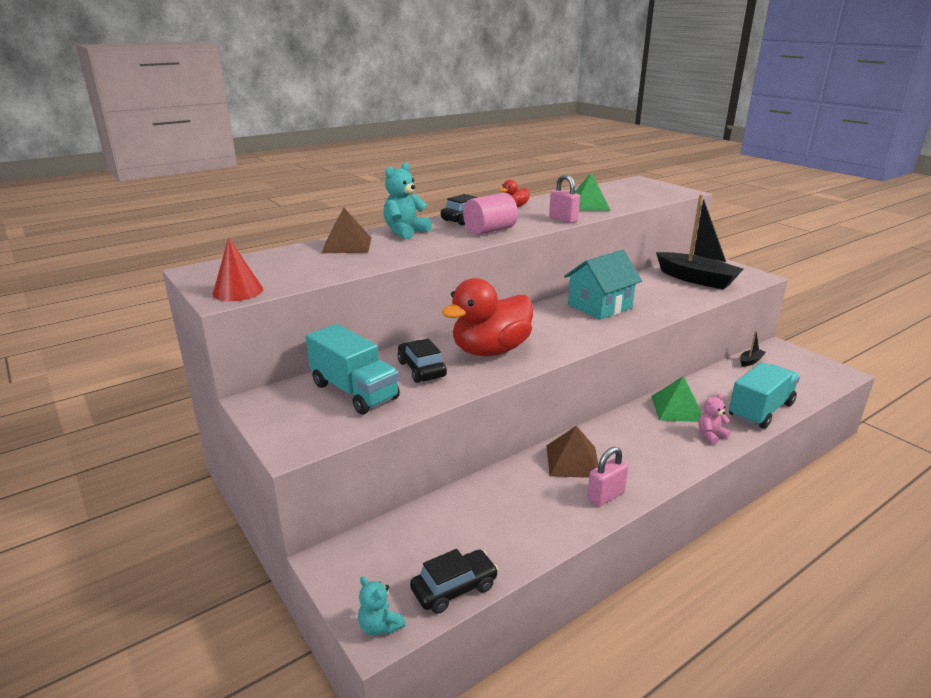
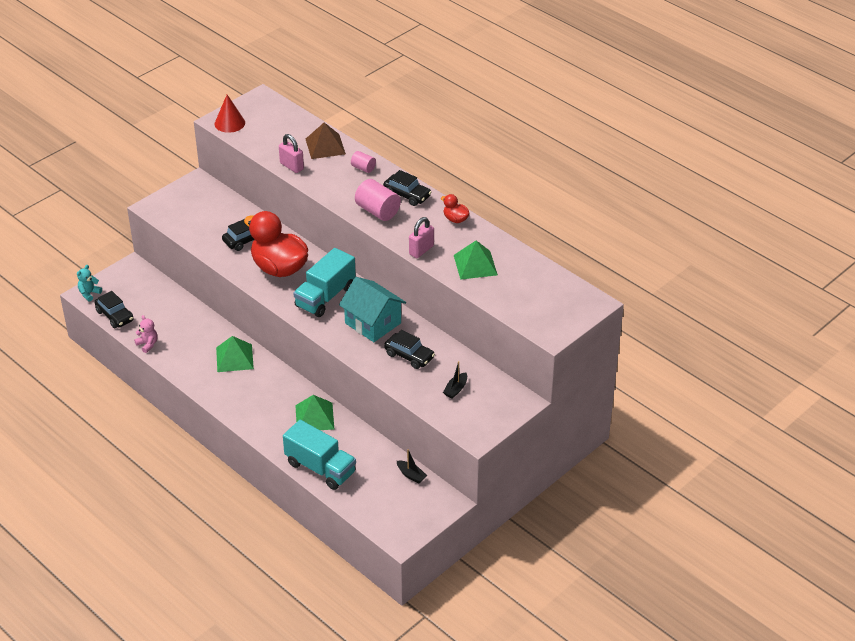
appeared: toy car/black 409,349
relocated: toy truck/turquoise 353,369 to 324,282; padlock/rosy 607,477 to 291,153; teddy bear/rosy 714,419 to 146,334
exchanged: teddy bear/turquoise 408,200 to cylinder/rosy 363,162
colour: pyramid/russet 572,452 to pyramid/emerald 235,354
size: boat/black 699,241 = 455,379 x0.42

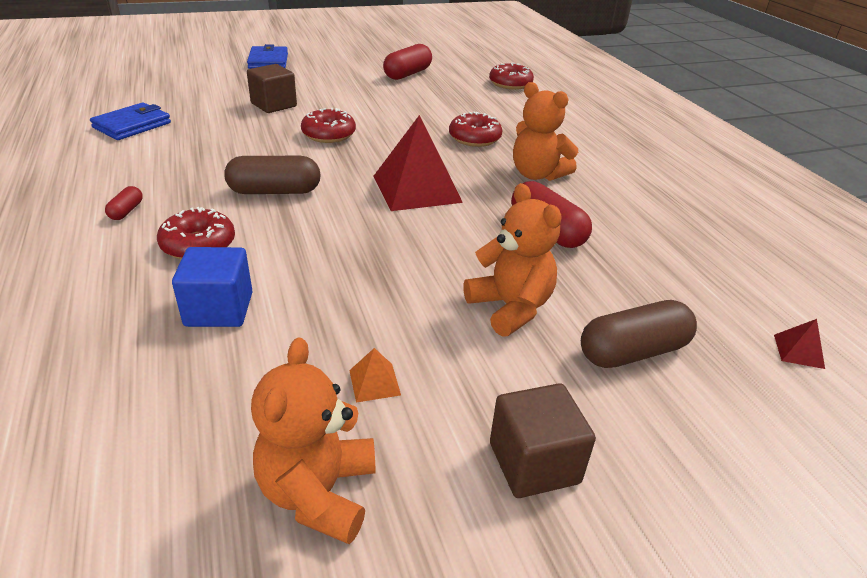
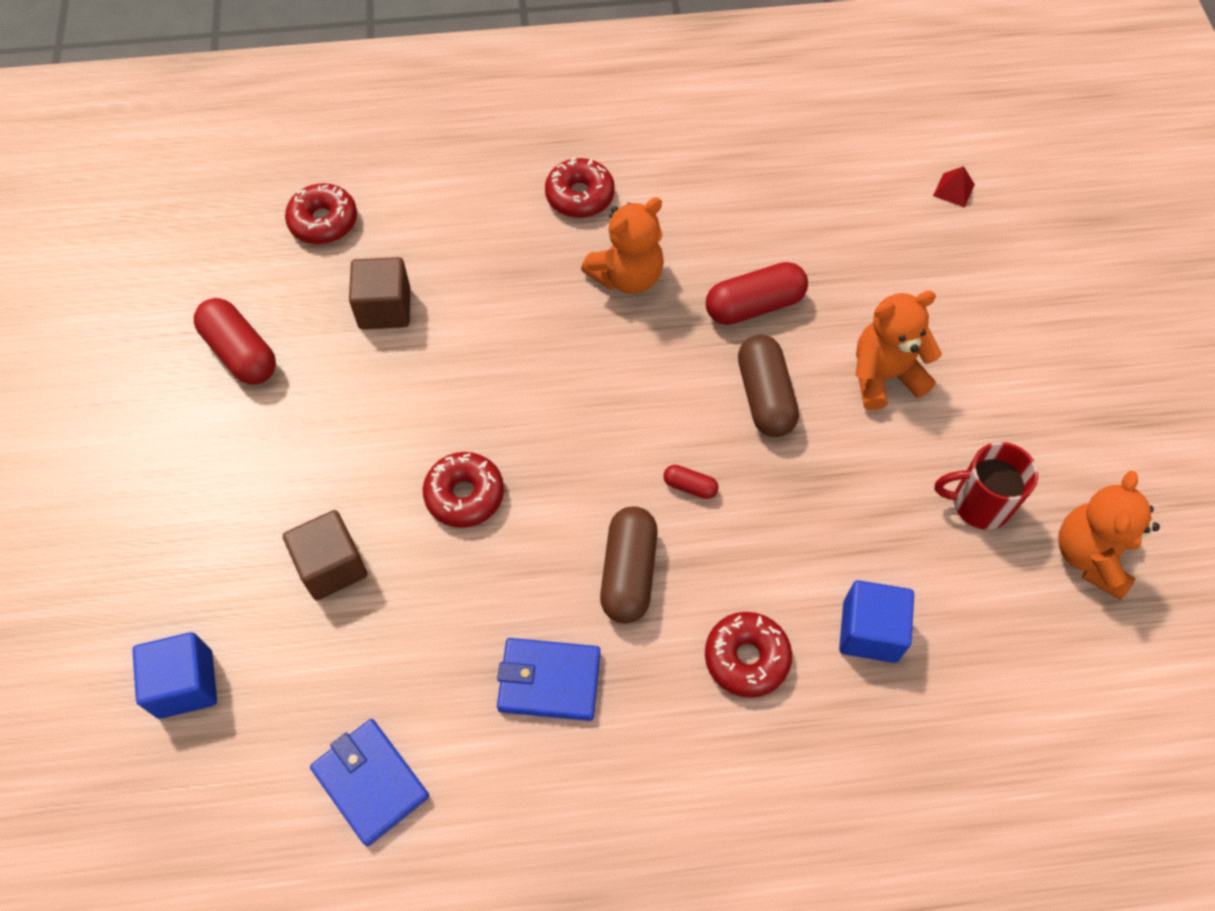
missing: pyramid/scarlet 418,163
appeared: solid cube/royal blue 174,675
relocated: pill shape/scarlet 124,203 to 691,482; wallet/royal blue 267,56 to 548,679; glazed donut/scarlet 476,129 to 580,188; solid cube/russet 543,440 to 380,293; pill shape/russet 639,334 to 768,386
exchanged: pyramid/orange-coloured 375,375 to mug/scarlet 986,486
spun: teddy bear/orange-coloured 313,440 = 1109,535 90 degrees clockwise

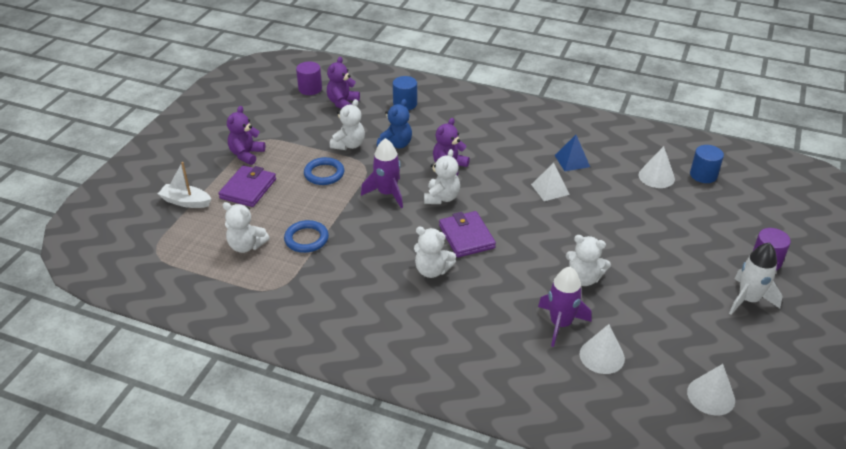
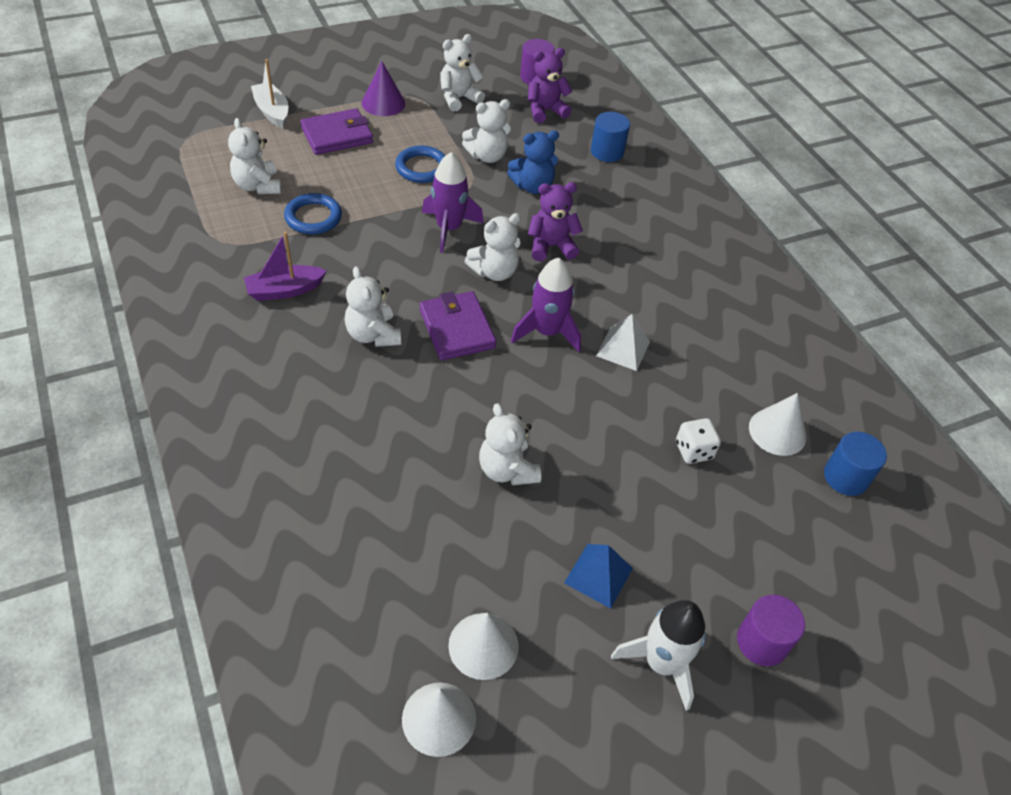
appeared: boat/purple 285,266; teddy bear/white 462,72; game die/white 698,441
relocated: toy rocket/purple 564,307 to 546,305; pyramid/royal blue 572,153 to 598,576; cone/white 602,349 to 483,646
exchanged: teddy bear/purple 246,135 to cone/purple 383,88
spun: wallet/purple 467,234 = 458,325 45 degrees counterclockwise

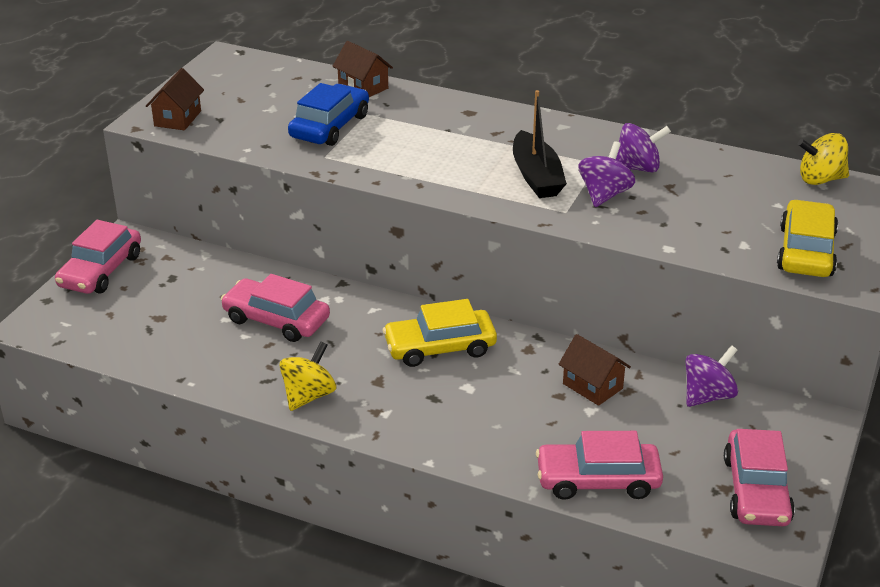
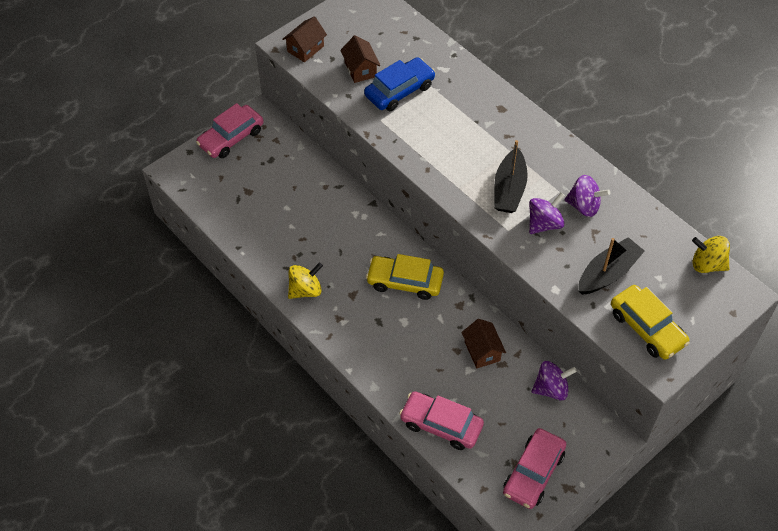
missing: toy car/rosy 275,308
appeared: boat/black 611,266
relocated: toy house/russet 362,69 to 360,59
spun: toy car/golden 807,238 = 650,322 105 degrees clockwise

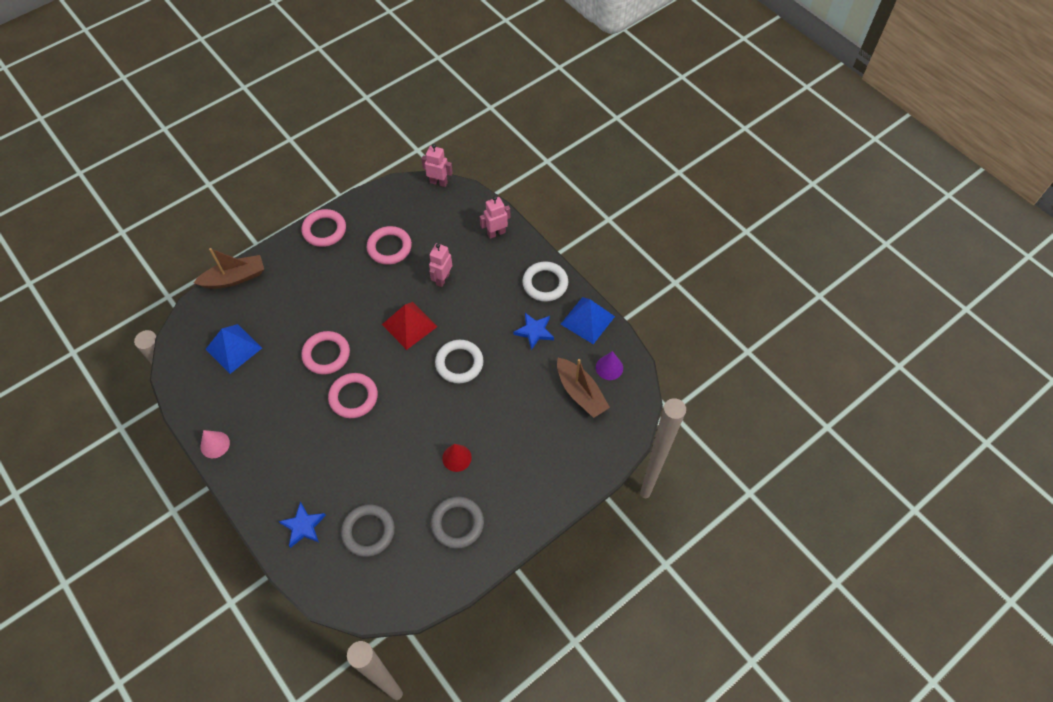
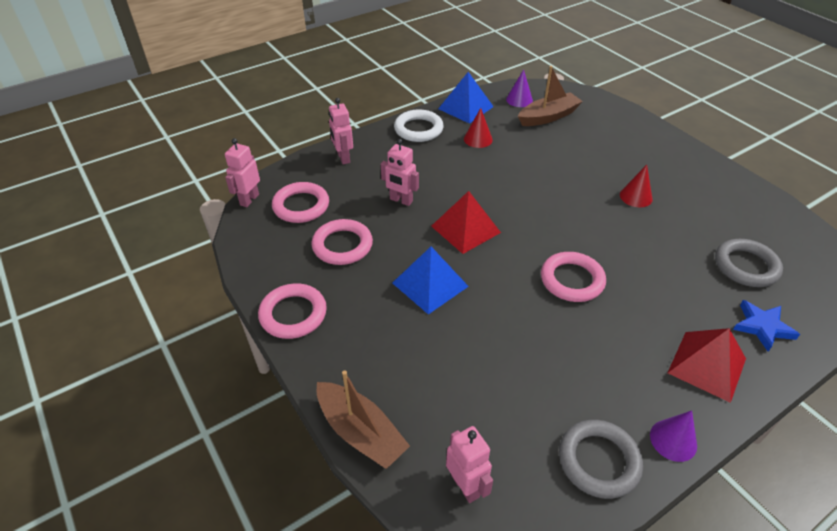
missing: hoop/white 459,362
appeared: toy robot/rosy 469,464; pyramid/scarlet 707,365
relocated: pyramid/royal blue 233,349 to 431,280; hoop/rosy 325,353 to 300,202; hoop/grey 457,523 to 601,459
exchanged: five-pointed star/royal blue 533,331 to cone/scarlet 478,128
colour: cone/rosy 215,444 to cone/purple 673,436
spun: boat/russet 228,268 = 363,419 150 degrees clockwise

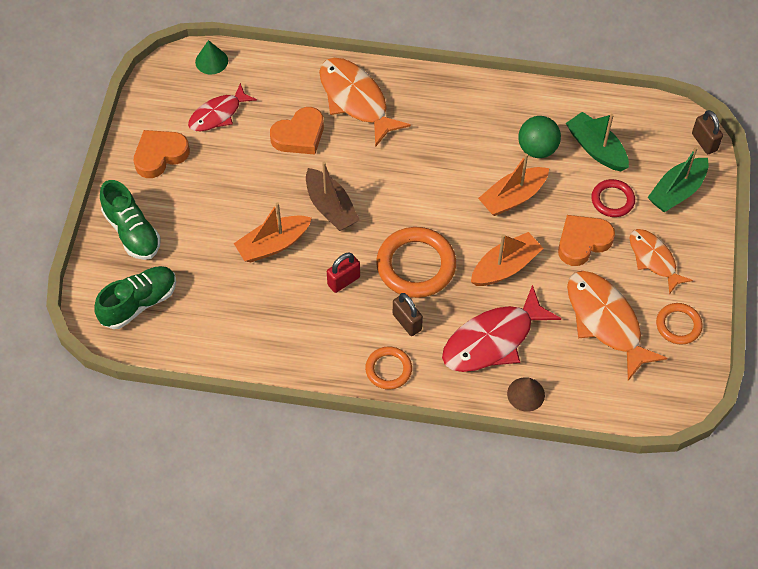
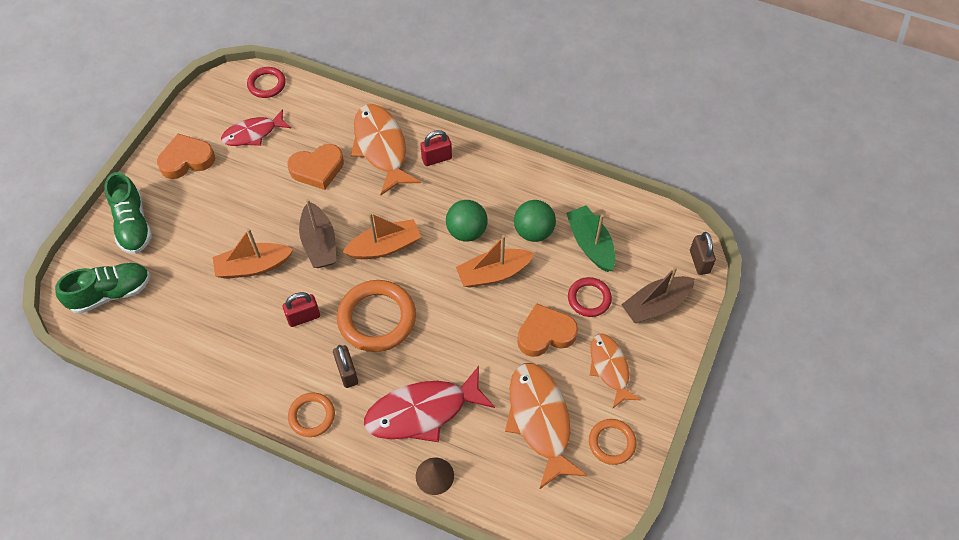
appeared: padlock/scarlet 436,148; ball/emerald 466,221
relocated: boat/orange-coloured 507,259 to 382,236
exchanged: cone/emerald 211,57 to hoop/scarlet 266,82
colour: boat/emerald 678,180 to boat/russet 658,294

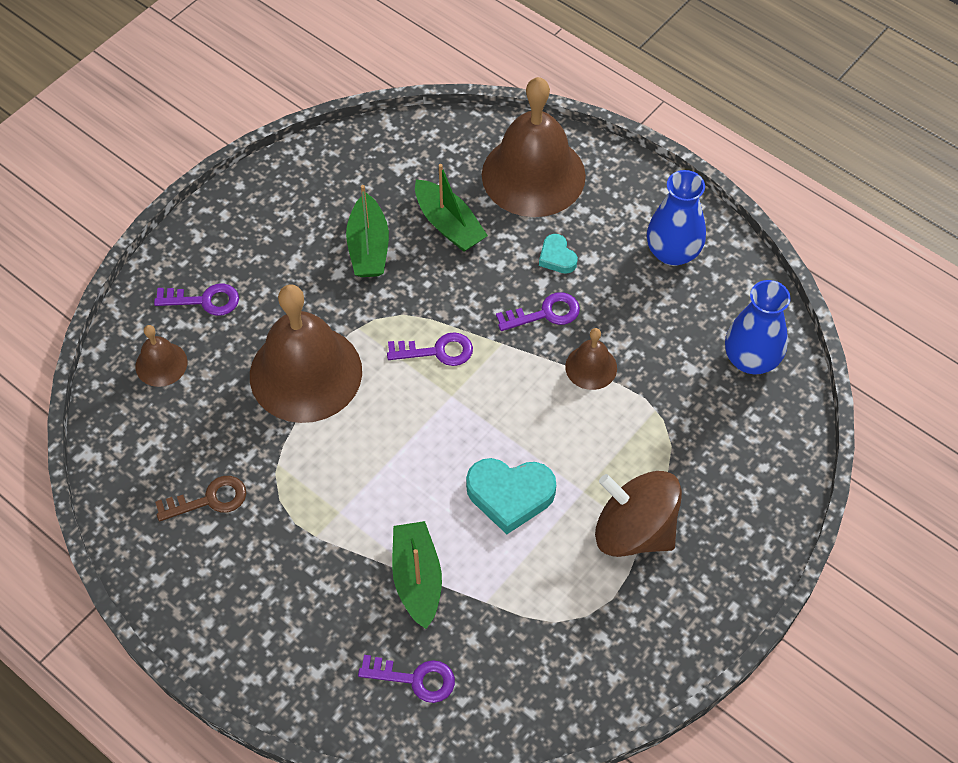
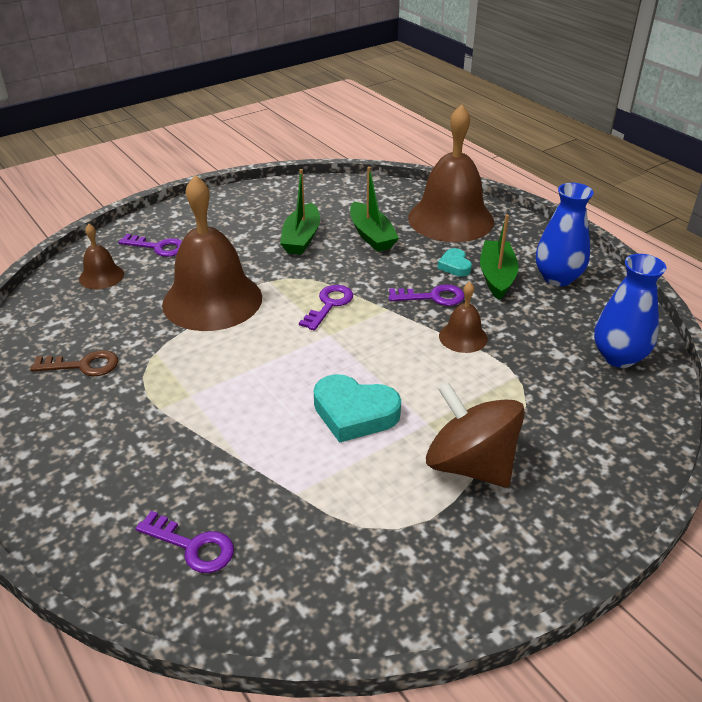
relocated: boat/emerald 417,575 to 499,257
spun: door key/purple 430,349 = 326,308 75 degrees counterclockwise

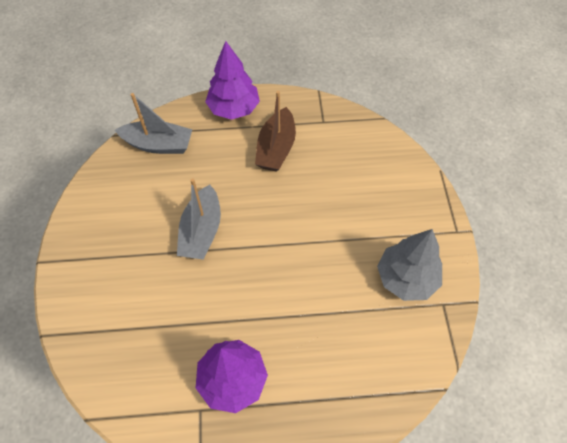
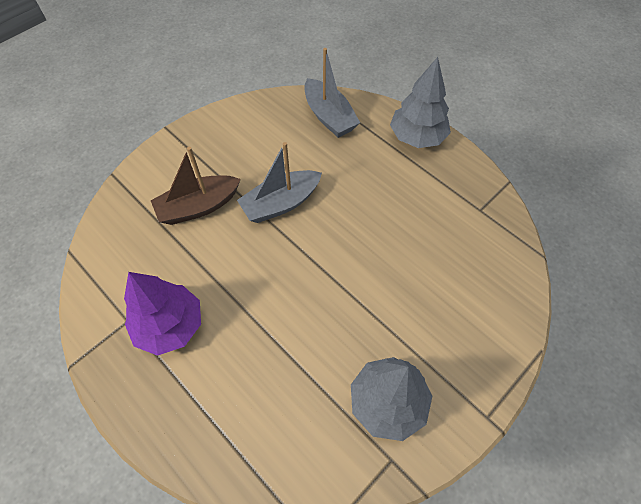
relocated: boat/russet 275,131 to 196,186
colour: fir tree/purple 232,80 to fir tree/grey 420,102

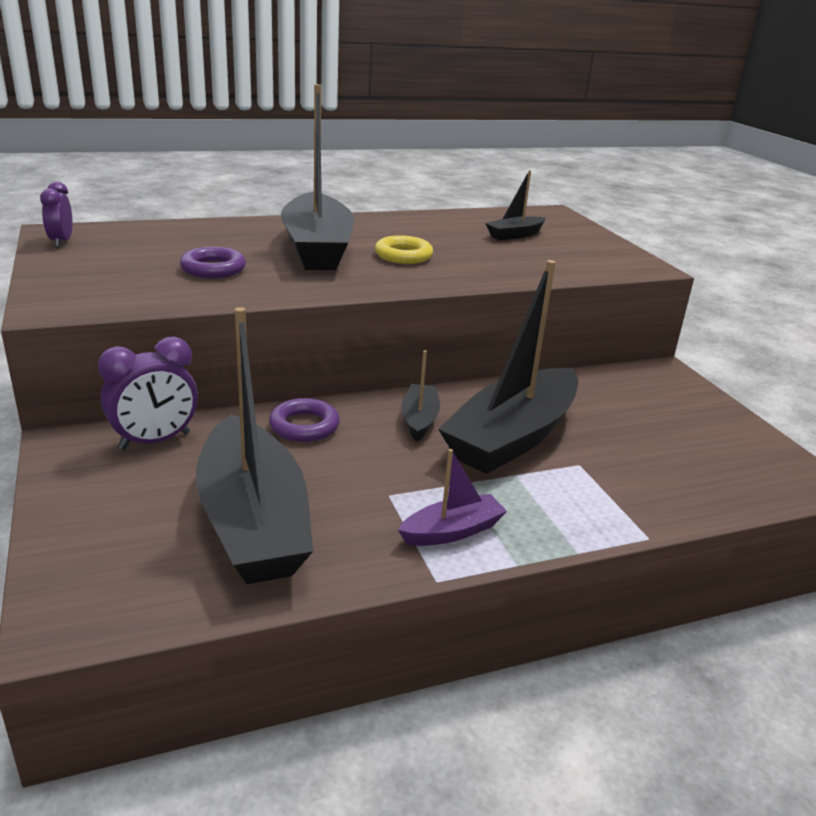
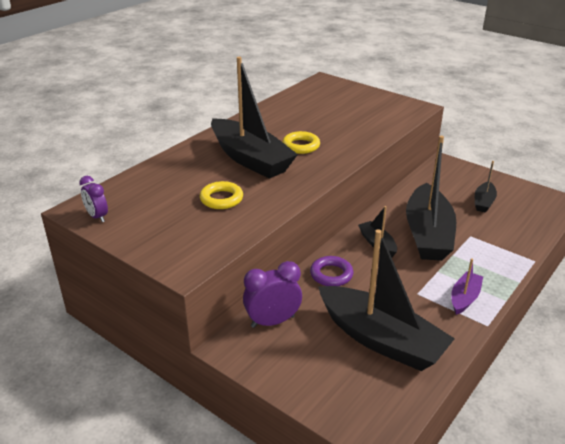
relocated: boat/black 515,205 to 486,187
colour: hoop/purple 213,262 to hoop/golden 221,195
spun: alarm clock/purple 148,393 = 272,294 135 degrees counterclockwise

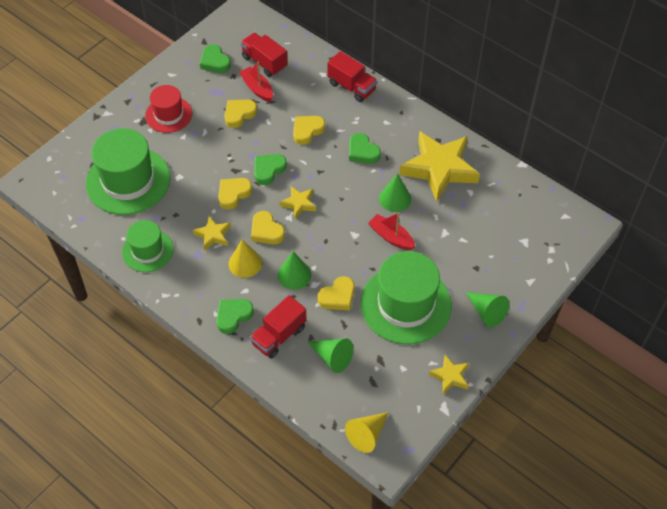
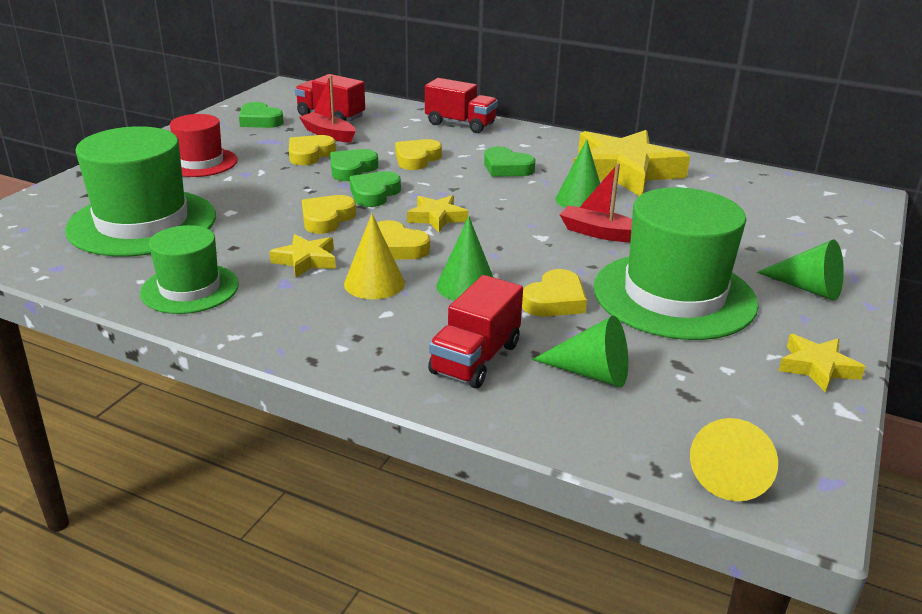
relocated: love heart/emerald 235,316 to 354,165

